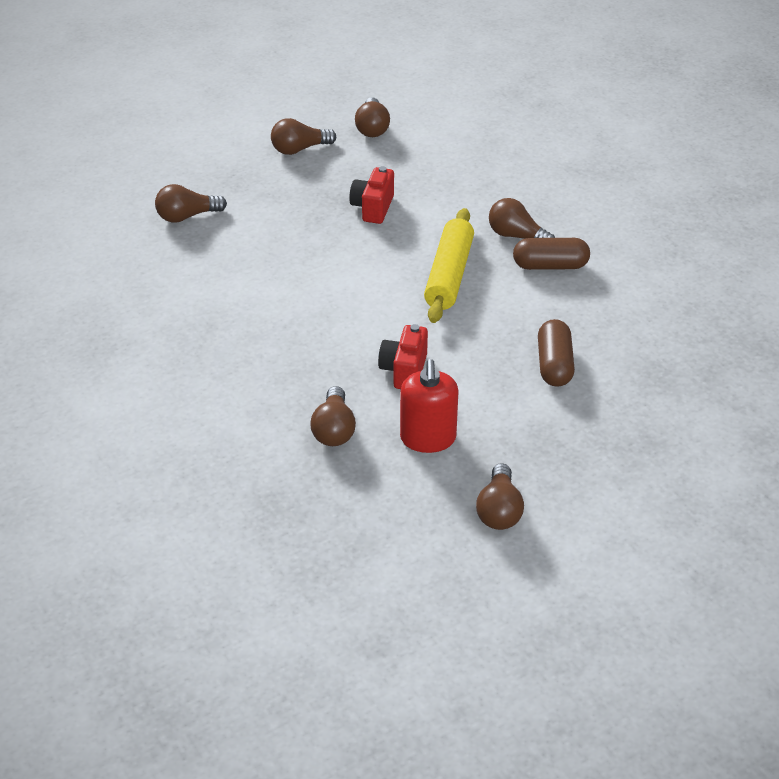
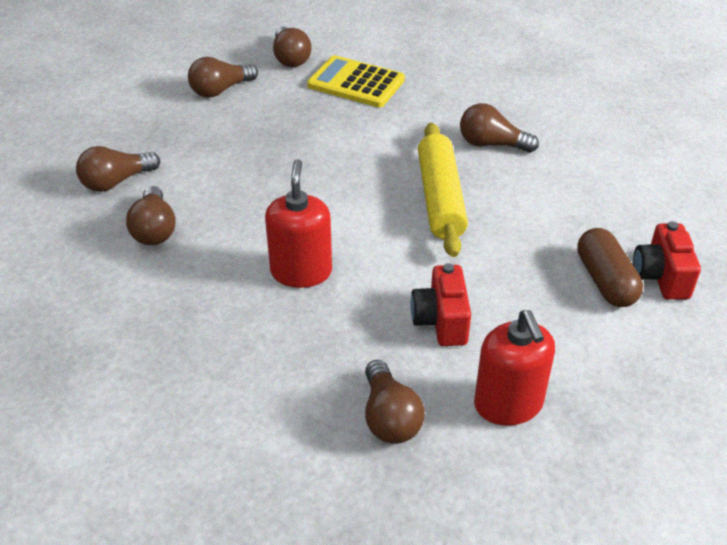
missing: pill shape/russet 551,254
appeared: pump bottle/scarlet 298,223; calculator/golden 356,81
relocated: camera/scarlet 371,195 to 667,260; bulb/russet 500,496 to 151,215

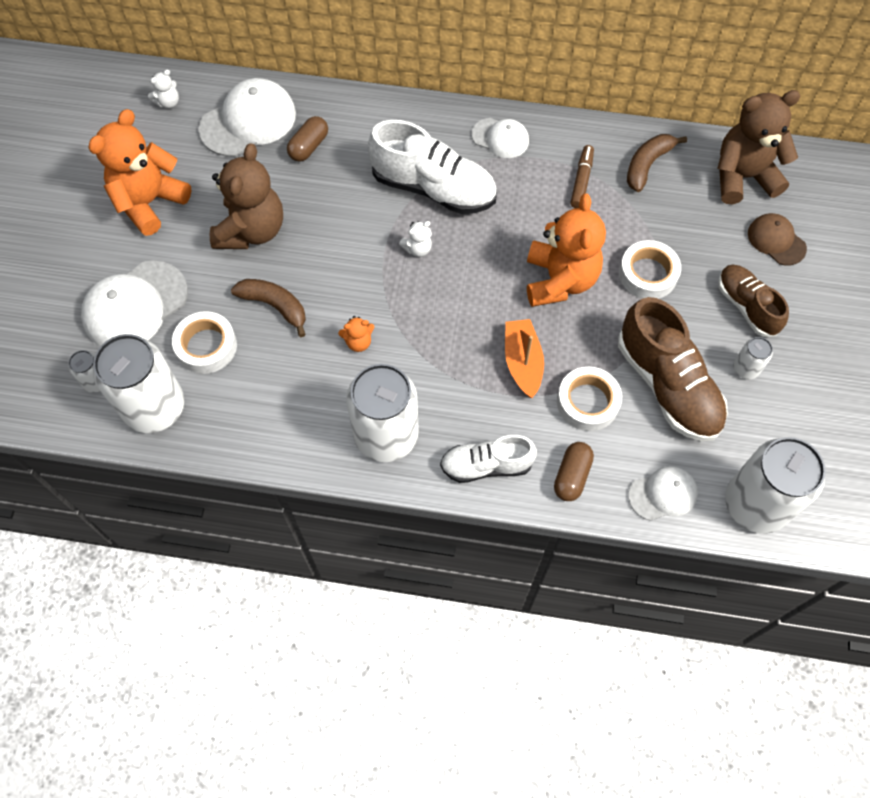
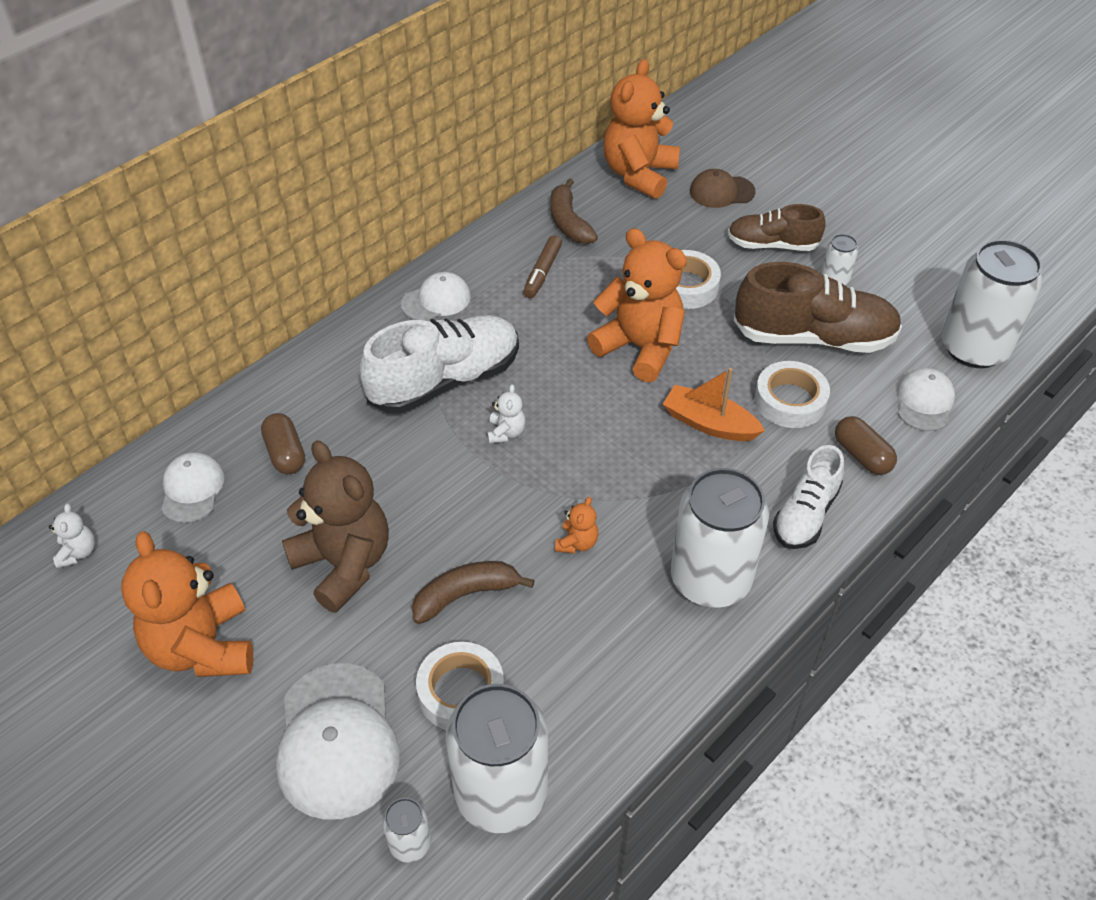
colour: teddy bear/russet 759,147 to teddy bear/orange-coloured 641,129
spun: marker/russet 582,176 = 542,266 120 degrees counterclockwise
size: peaked cap/white 247,117 = 192,487 x0.58

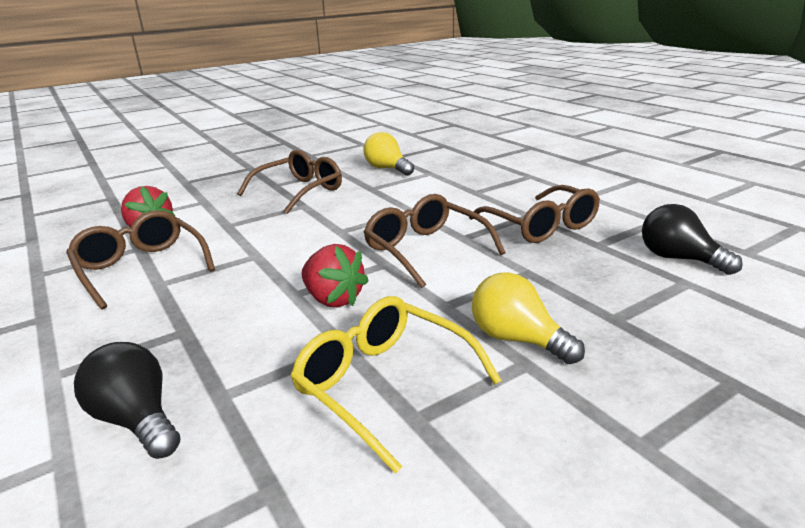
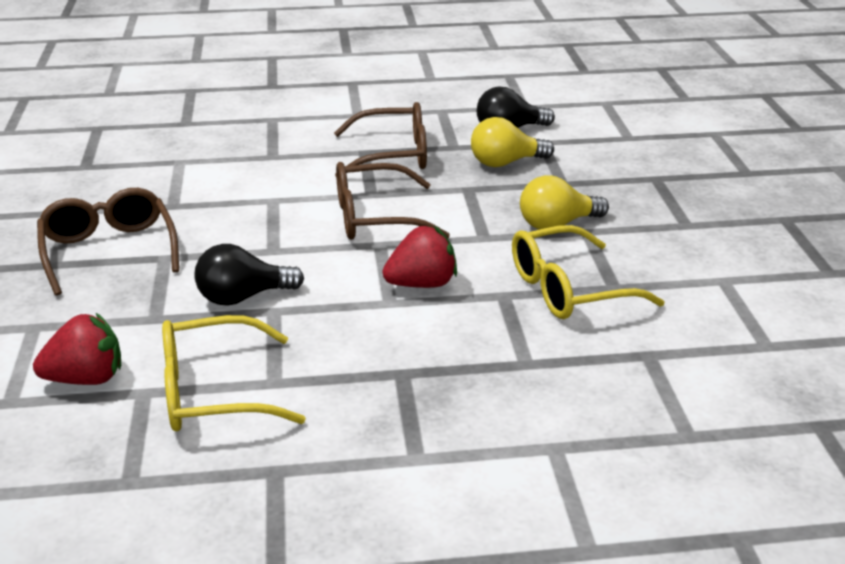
relocated: bulb/black 127,400 to 249,274; bulb/golden 388,154 to 512,142
colour: eyeglasses/russet 140,260 to eyeglasses/golden 234,373

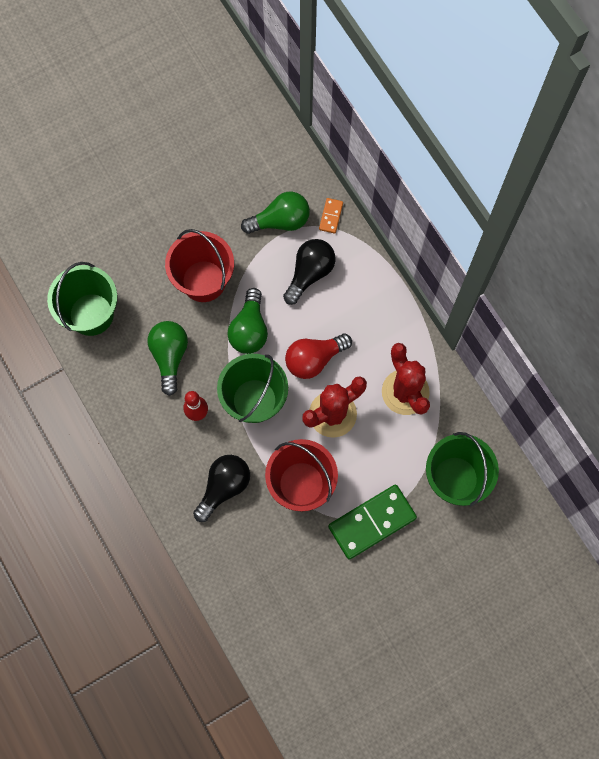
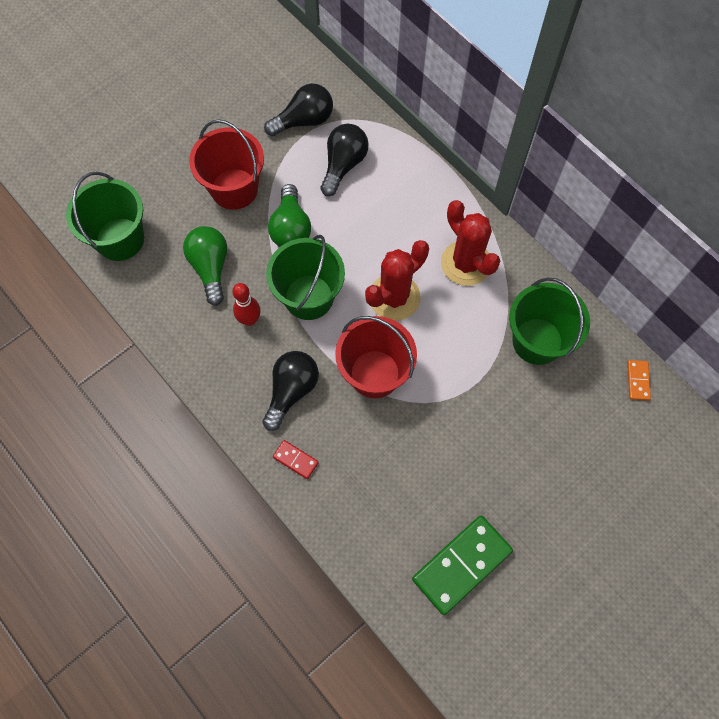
missing: bulb/scarlet 318,356
appeared: domino piece/scarlet 296,459
relocated: domino piece/orange-coloured 331,216 to 639,380; domino piece/emerald 372,522 to 462,565
colour: bulb/emerald 275,213 to bulb/black 298,109

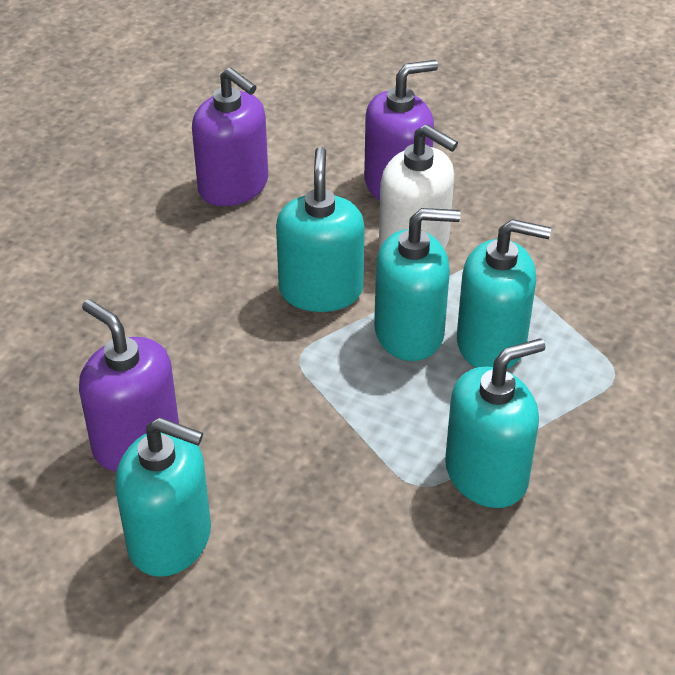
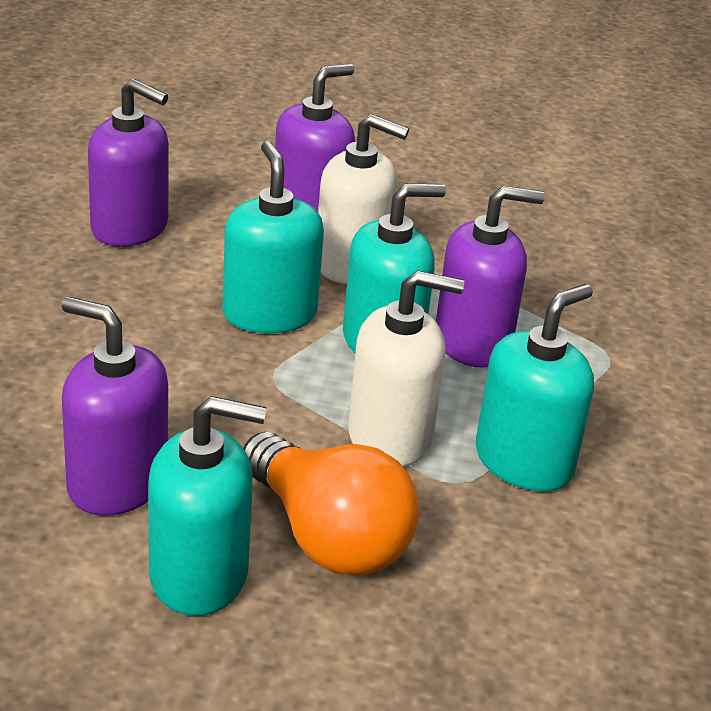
appeared: bulb/orange-coloured 331,504; pump bottle/white 406,368
colour: pump bottle/turquoise 504,294 to pump bottle/purple 490,277

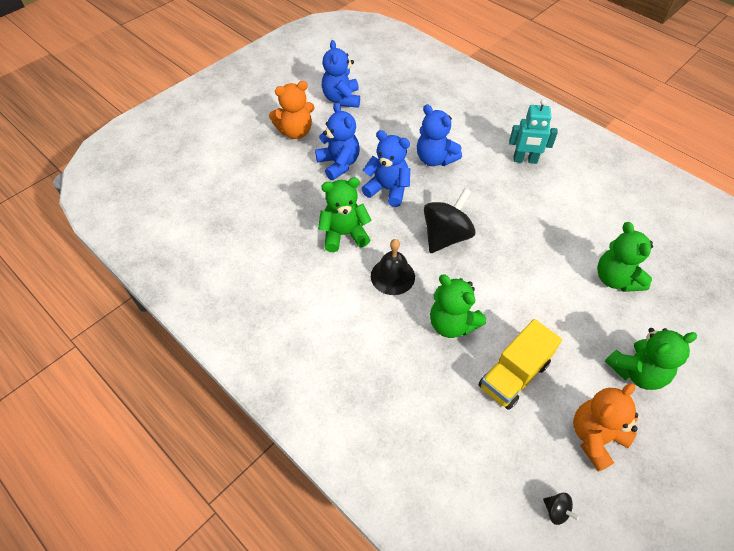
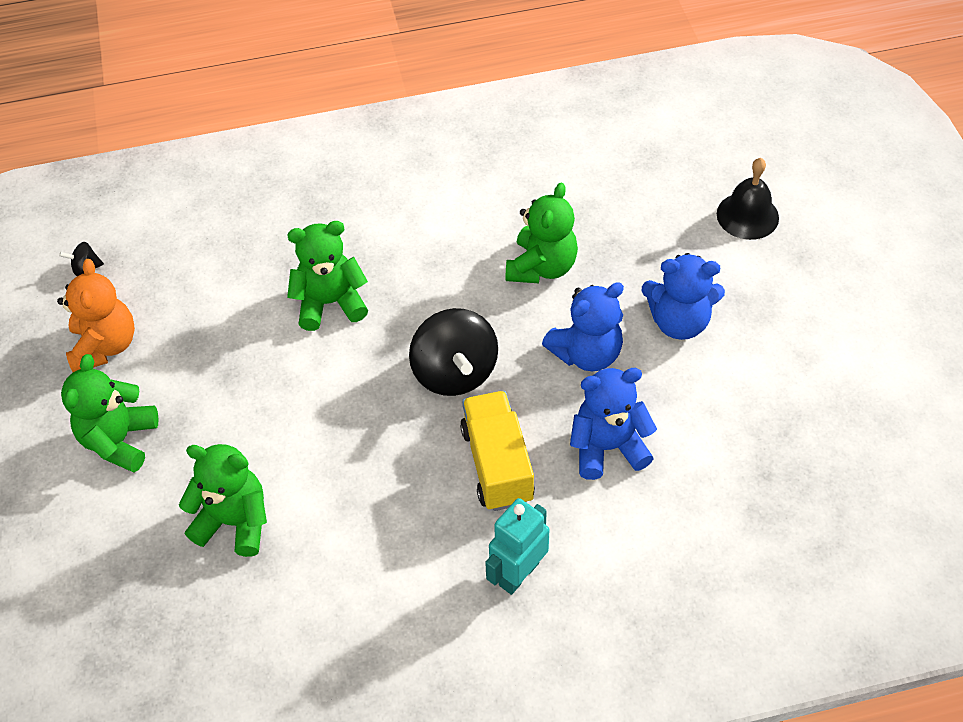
missing: teddy bear/orange-coloured 291,110; teddy bear/royal blue 341,74
relocated: bell/black 393,267 to 748,199; toy truck/golden 520,364 to 497,451

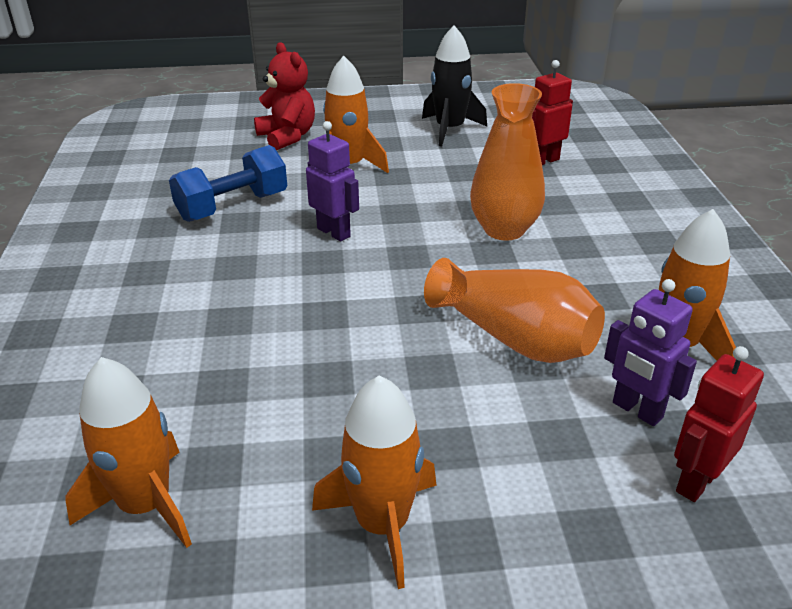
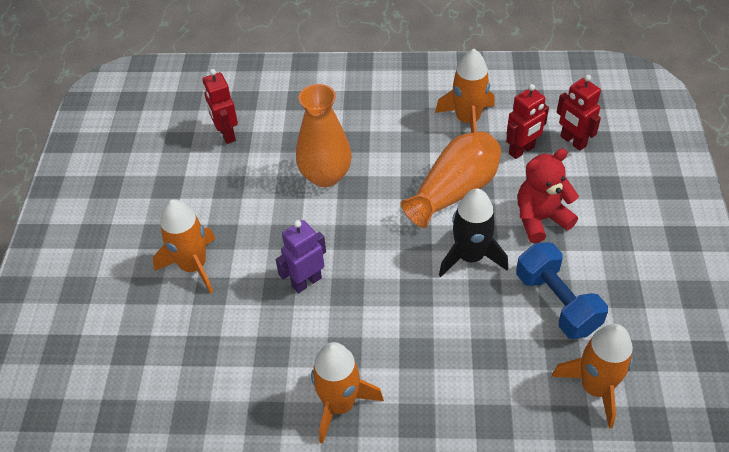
relocated: hand weight/royal blue 228,183 to 562,290; teddy bear/scarlet 284,96 to 548,196; toy rocket/orange-coloured 374,482 to 347,393; toy rocket/black 454,86 to 473,233
colour: toy robot/purple 650,352 to toy robot/scarlet 527,121

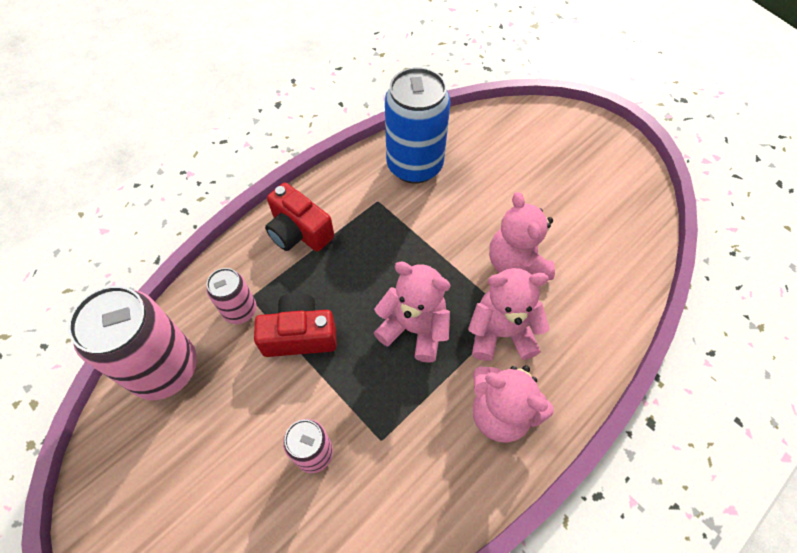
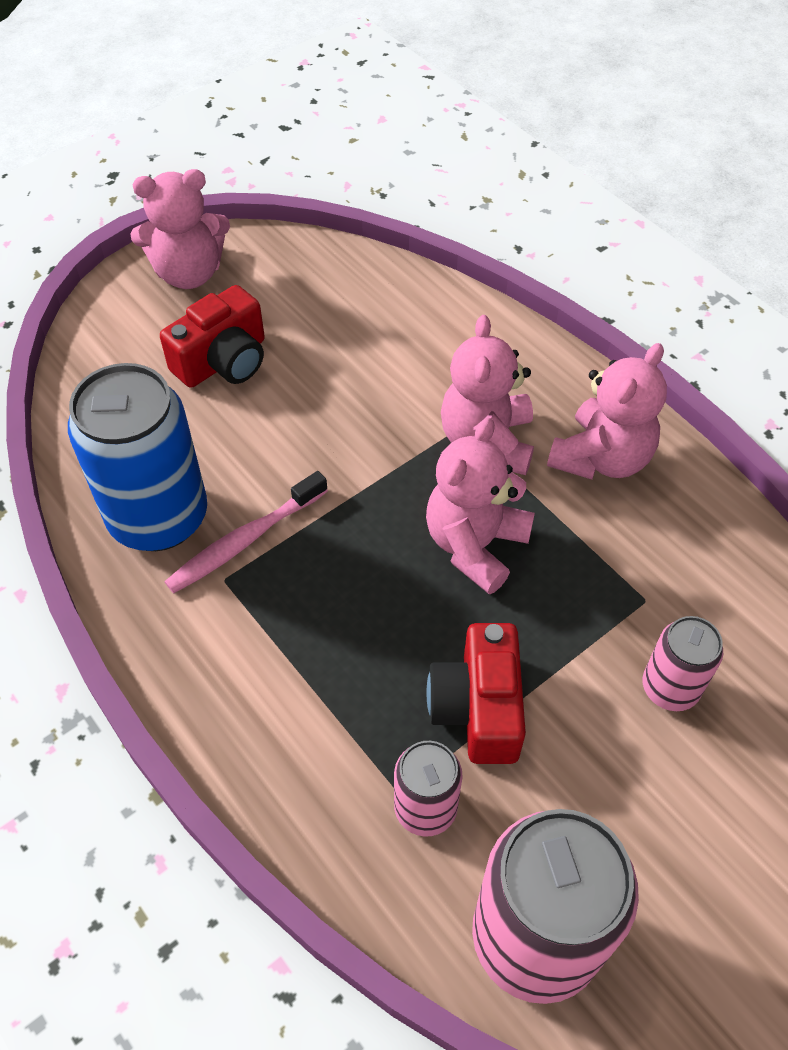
appeared: toothbrush/rosy 246,532
relocated: camera/scarlet 299,217 to 212,336; teddy bear/rosy 522,236 to 180,229

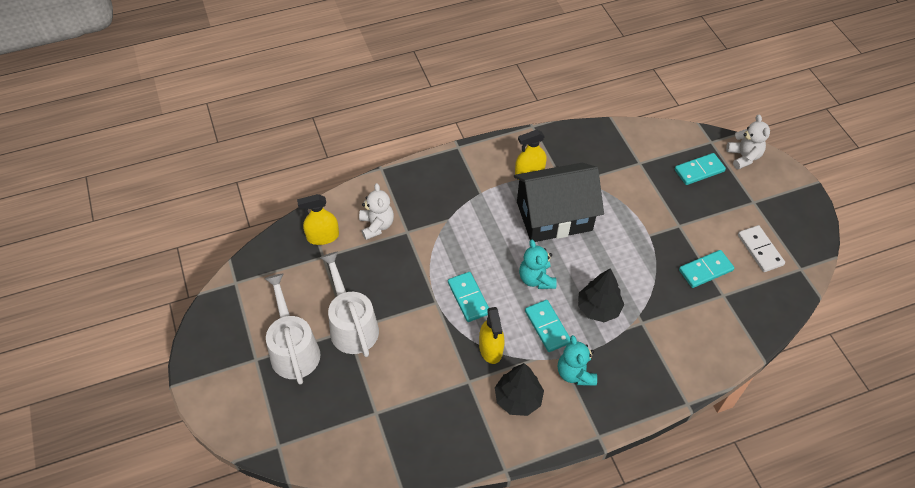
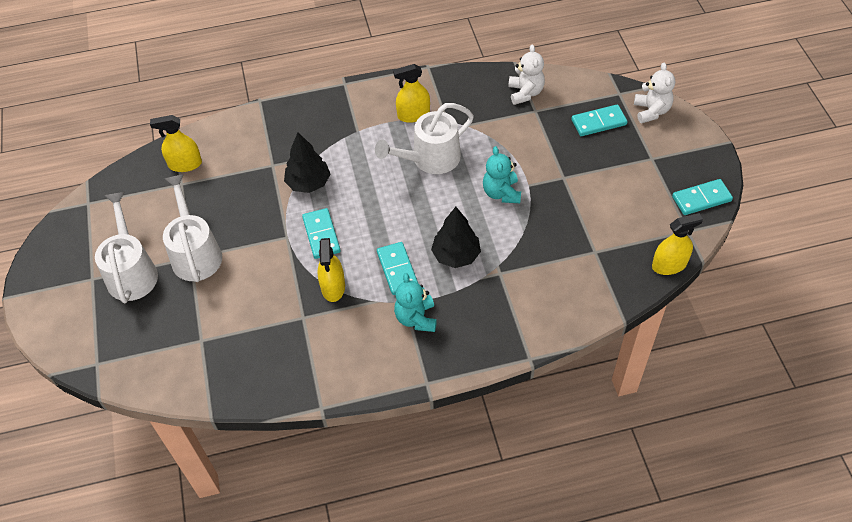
missing: domino piece/white 761,248
appeared: spray bottle/golden 677,244
relocated: teddy bear/white 376,211 to 526,74; fir tree/black 519,389 to 307,162; teddy bear/turquoise 538,264 to 502,174; domino piece/turquoise 706,269 to 702,197
exchanged: toy house/black 559,202 to watering pot/white 424,138

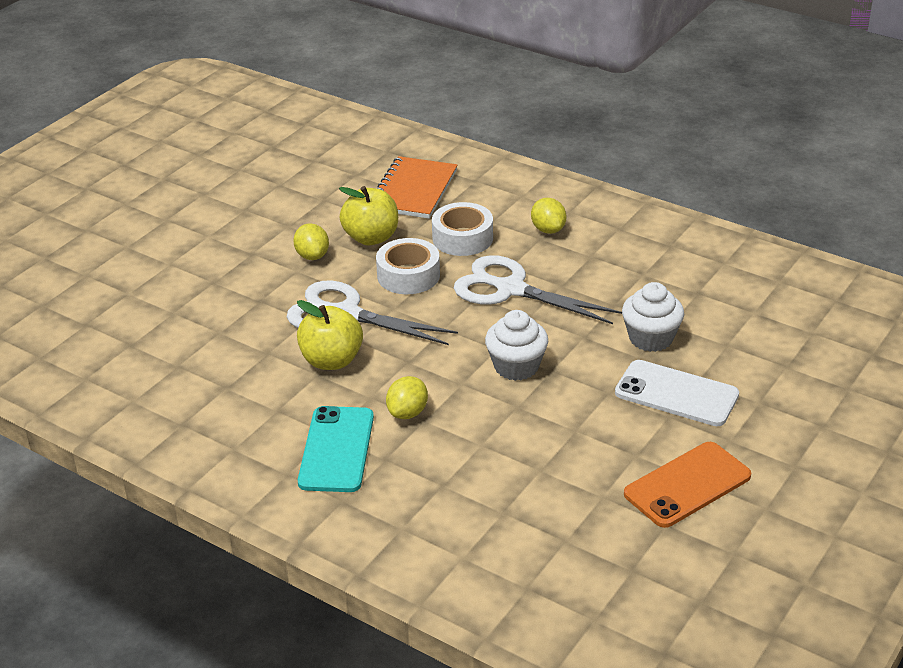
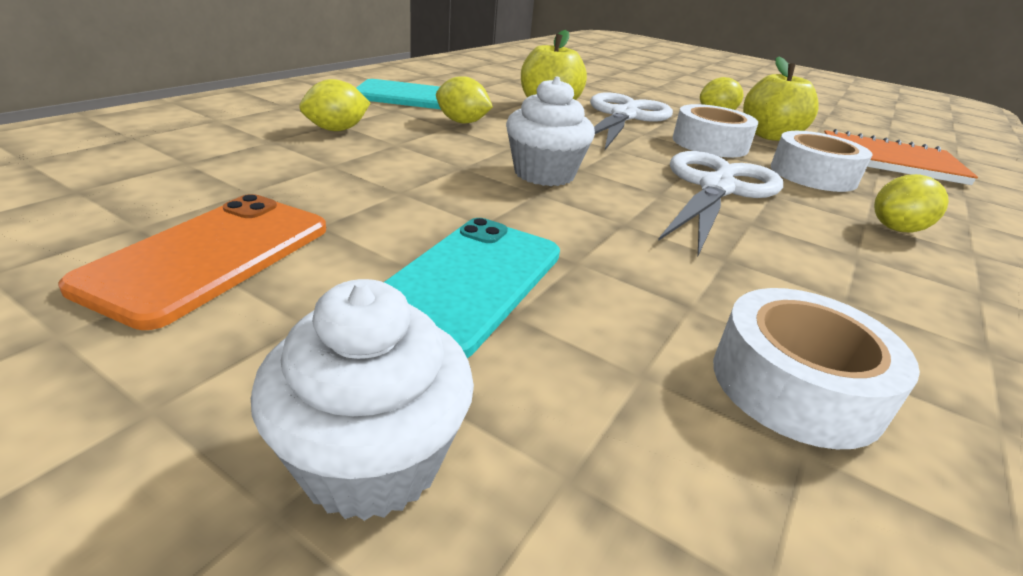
appeared: citrus fruit/golden 334,105; roll of tape/white 816,368
relocated: fairy cake/white 653,317 to 362,400
colour: mobile phone/white 677,393 to mobile phone/turquoise 472,288
spun: mobile phone/orange-coloured 687,485 = 192,262 60 degrees clockwise

